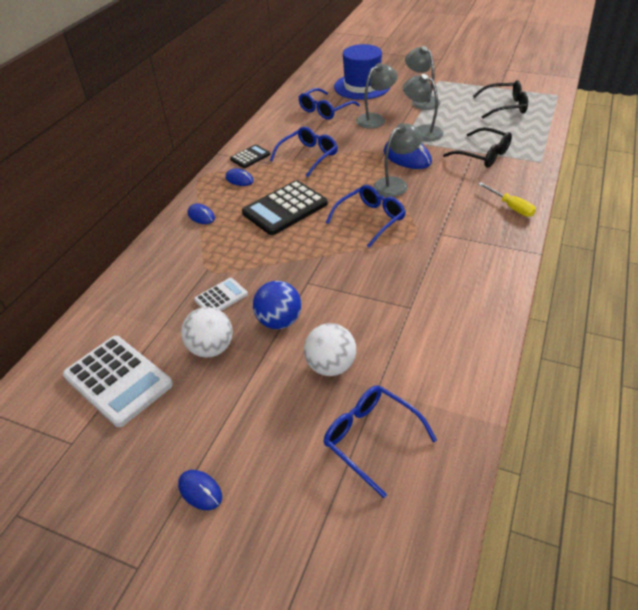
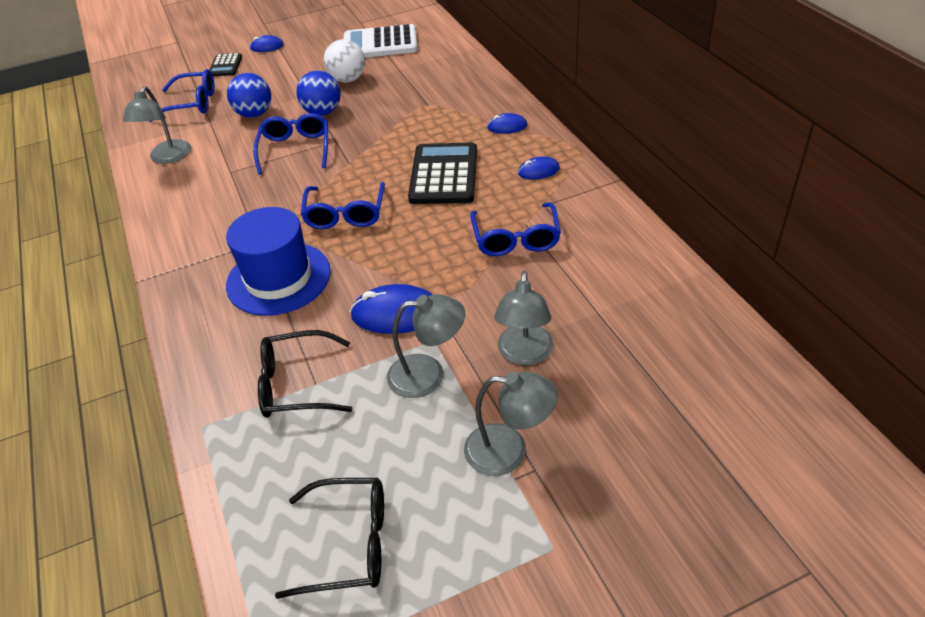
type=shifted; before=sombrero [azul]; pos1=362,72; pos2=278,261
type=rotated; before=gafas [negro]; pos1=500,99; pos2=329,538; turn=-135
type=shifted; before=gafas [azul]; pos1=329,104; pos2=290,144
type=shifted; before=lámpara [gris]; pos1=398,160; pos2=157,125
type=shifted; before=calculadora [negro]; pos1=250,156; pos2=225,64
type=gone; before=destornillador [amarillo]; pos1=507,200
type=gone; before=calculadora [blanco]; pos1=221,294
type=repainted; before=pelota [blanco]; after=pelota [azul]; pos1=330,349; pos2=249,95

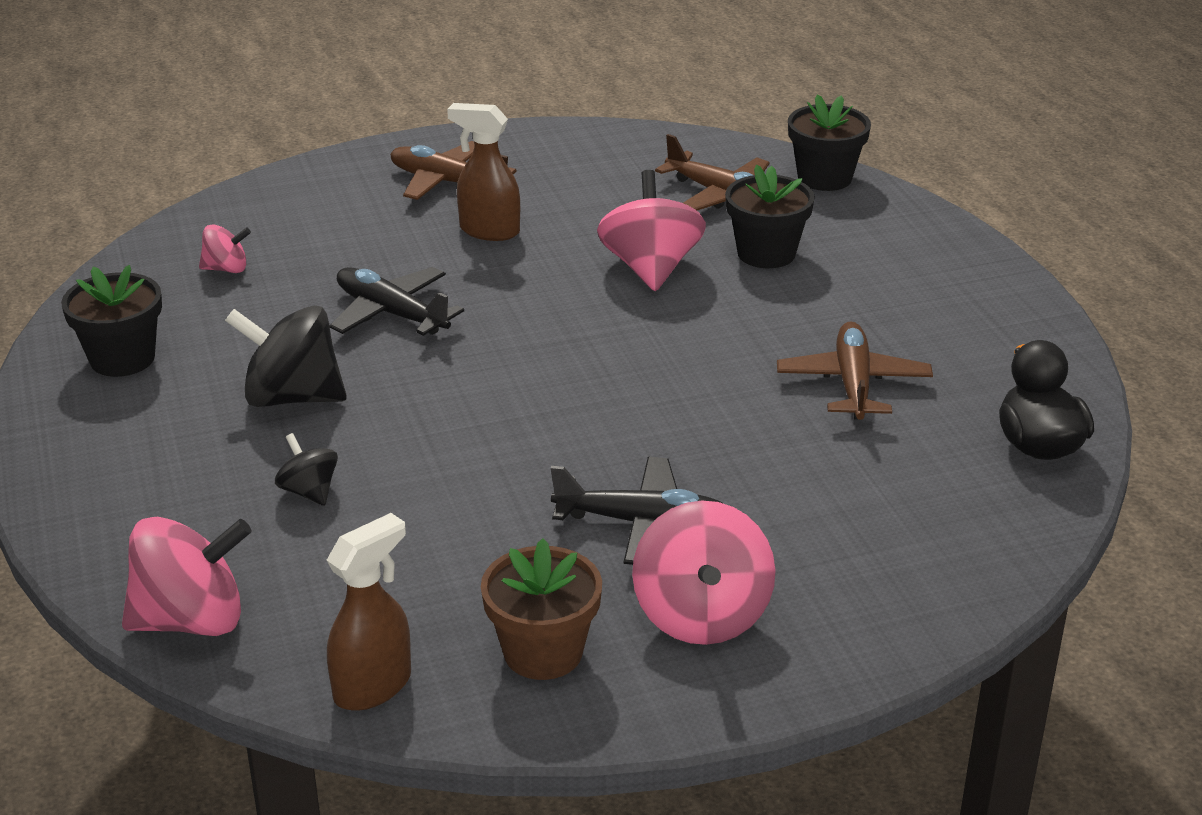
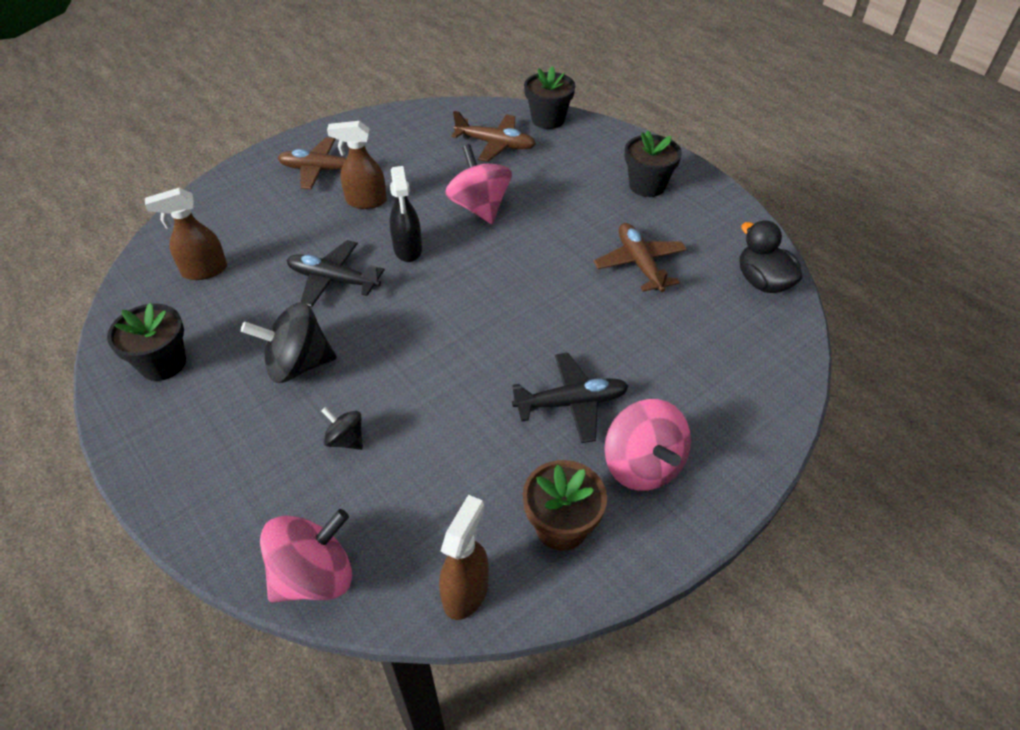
type=shifted; before=maceta [negro]; pos1=770,216; pos2=653,163
type=swapped; before=peonza [rosa]; after=pulverizador [marrón]; pos1=225,248; pos2=186,234
type=new; after=pulverizador [negro]; pos2=406,214

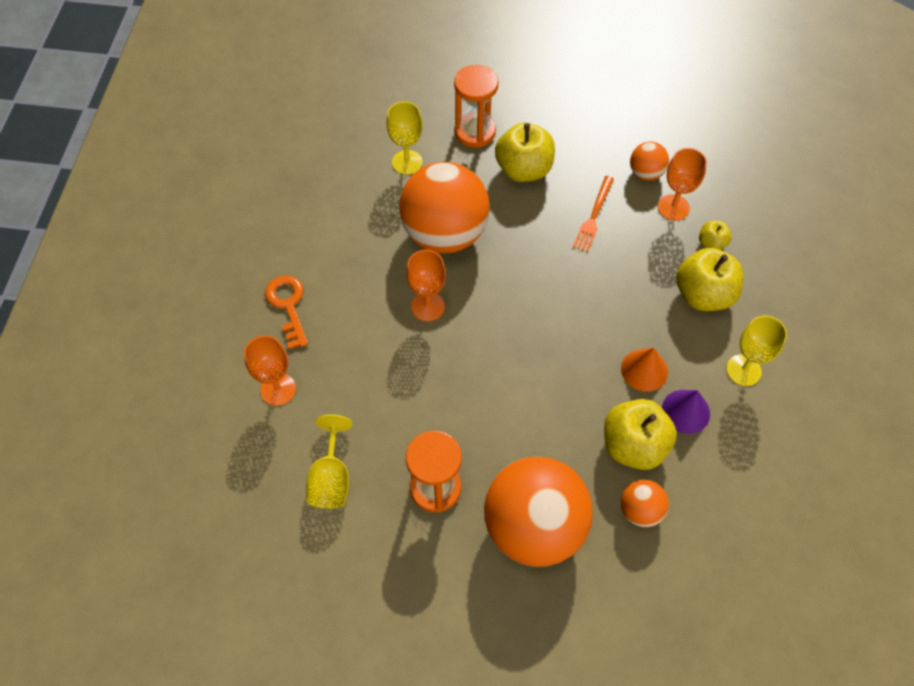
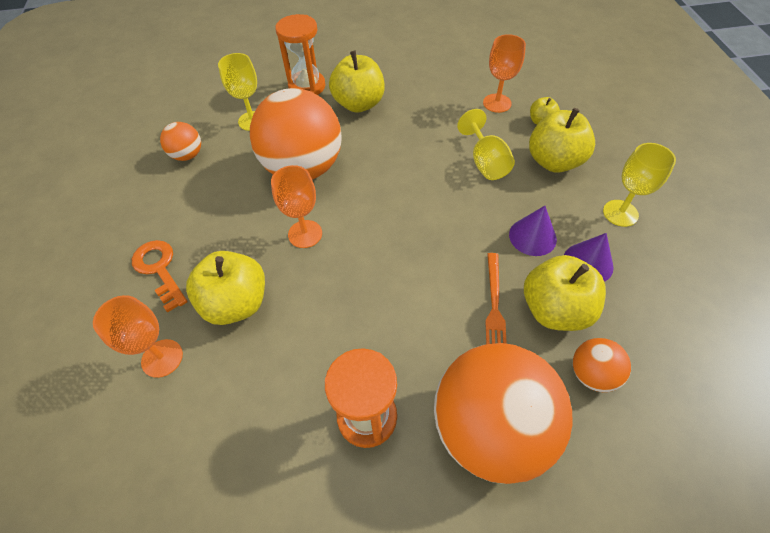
type=shifted; before=pelota [naranja]; pos1=649,161; pos2=180,141
type=shifted; before=tenedor [naranja]; pos1=593,214; pos2=496,298
type=repainted; before=cono [naranja]; after=cono [morado]; pos1=644,370; pos2=533,231
type=shifted; before=copa [amarillo]; pos1=329,461; pos2=486,144
type=new; after=manzana [amarillo]; pos2=225,288

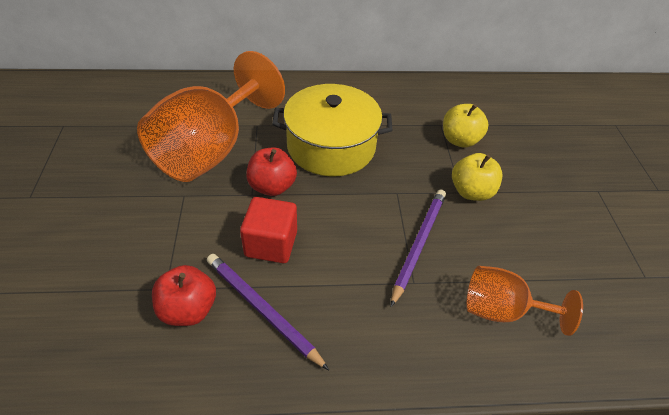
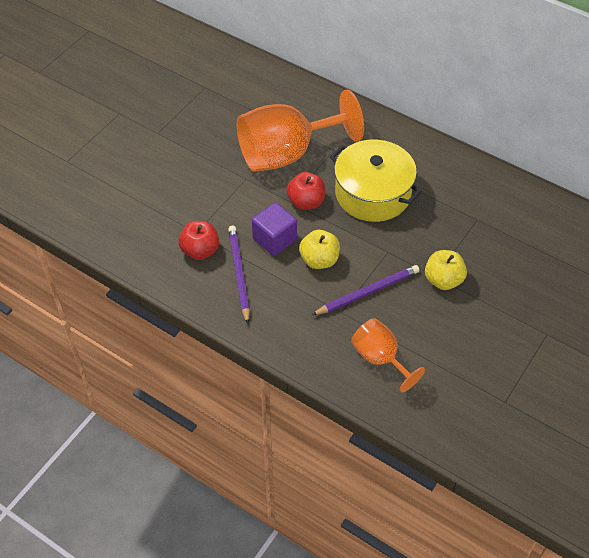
type=shifted; before=manzana [amarillo]; pos1=465,126; pos2=319,249
type=repainted; before=cubo [rojo]; after=cubo [morado]; pos1=268,230; pos2=274,229

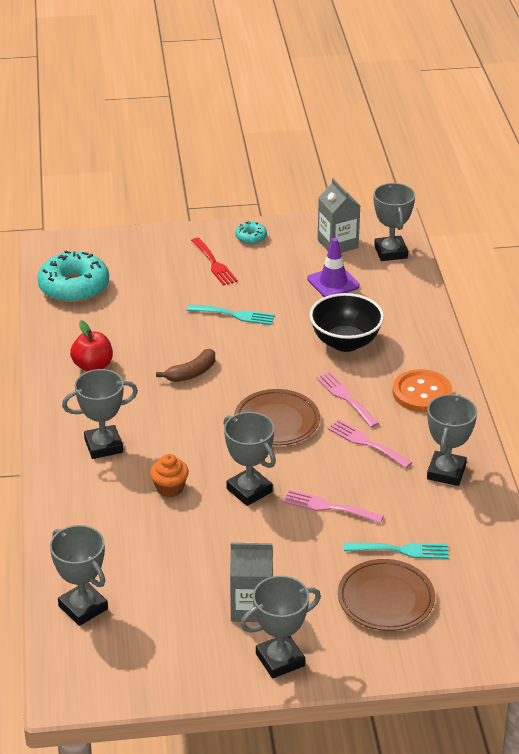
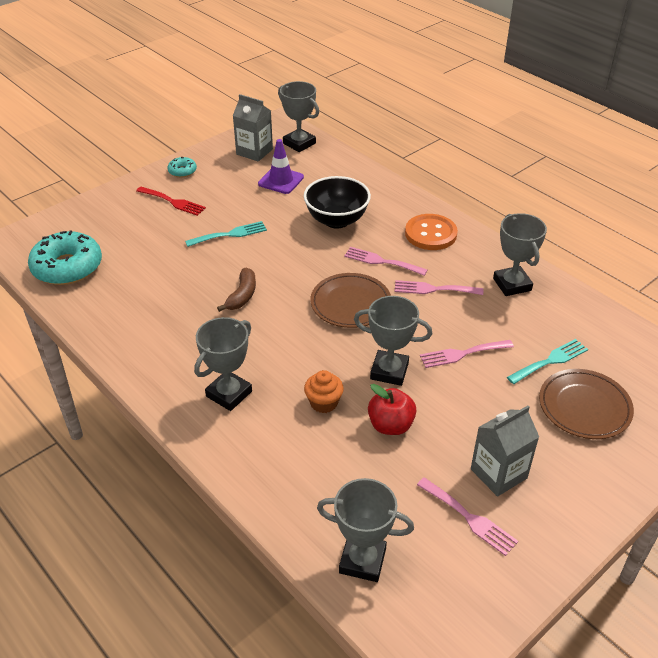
type=shifted; before=manzana [rojo]; pos1=91,345; pos2=392,409
type=gone; before=trofeo [gris]; pos1=280,627
type=new; after=tenedor [rosa]; pos2=467,516

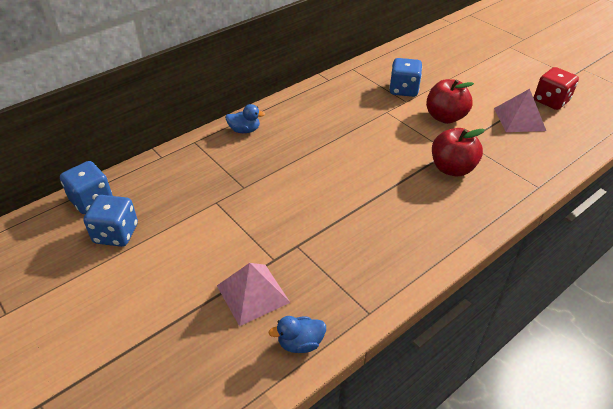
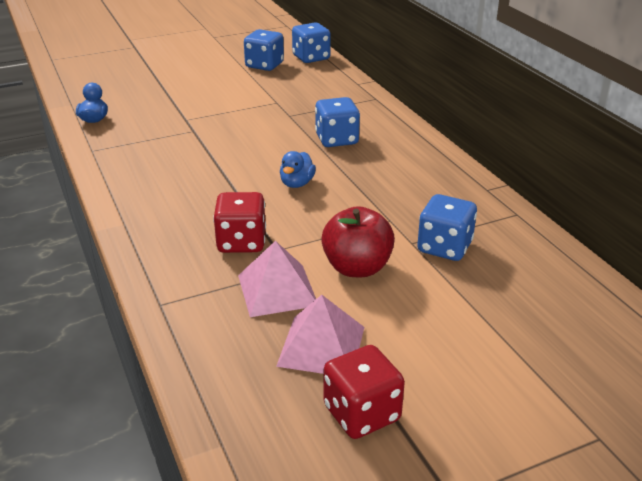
type=shifted; before=pato [azul]; pos1=245,118; pos2=298,169
type=swapped; before=manzana [rojo]; after=dado [rojo]; pos1=458,152; pos2=239,222
type=shifted; before=pirámide [rosa]; pos1=253,294; pos2=277,279
type=new; after=dado [azul]; pos2=337,122

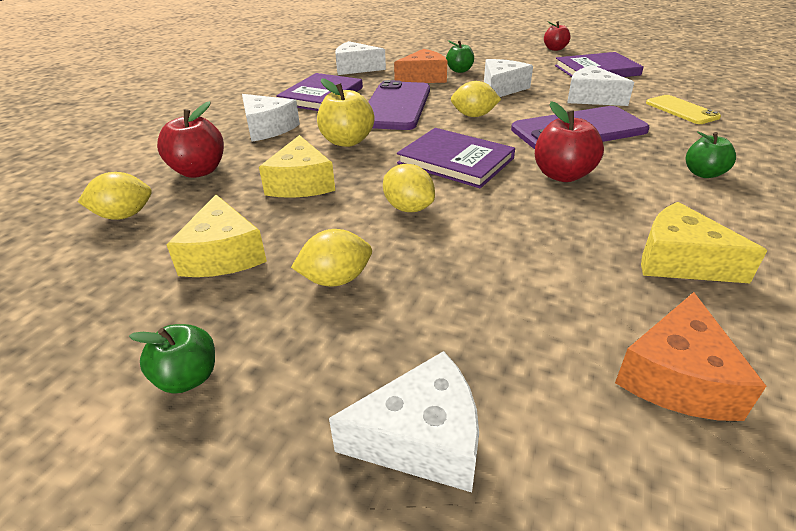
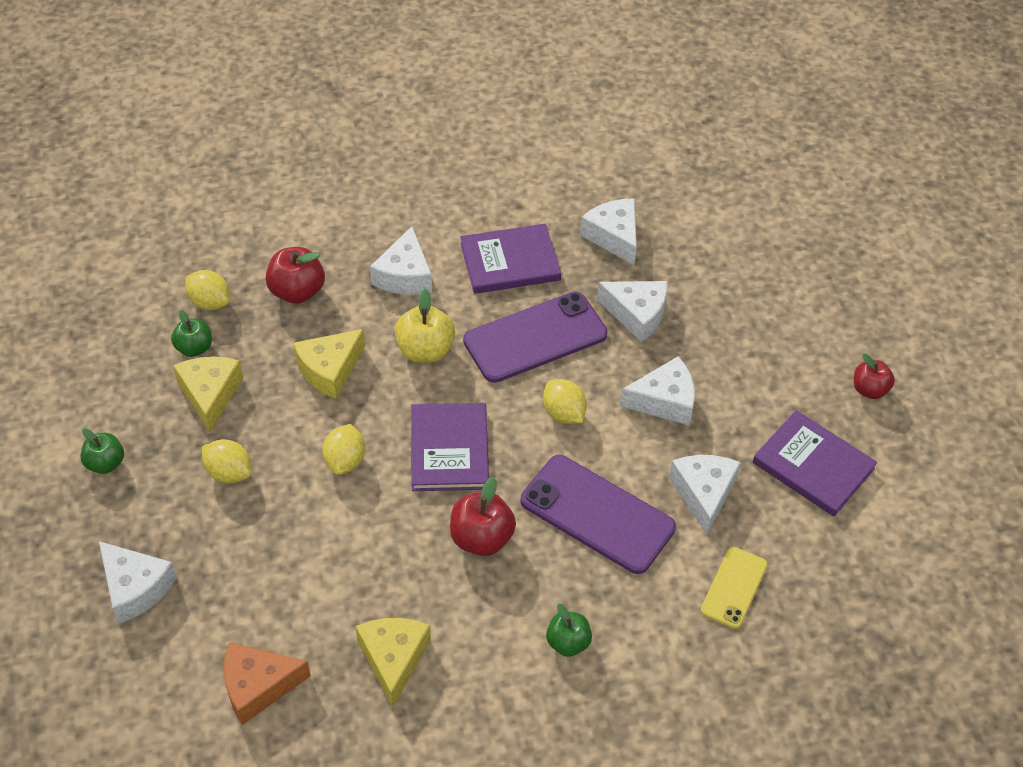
type=shifted; before=manzana [verde]; pos1=460,56; pos2=191,333
type=repainted; before=queso [naranja]; after=queso [blanco]; pos1=420,66; pos2=632,311
type=rotated; before=queso [amarillo]; pos1=216,236; pos2=208,394; turn=135

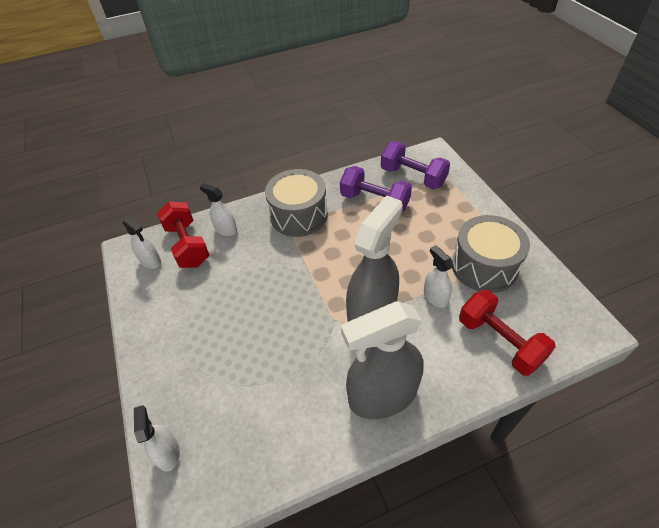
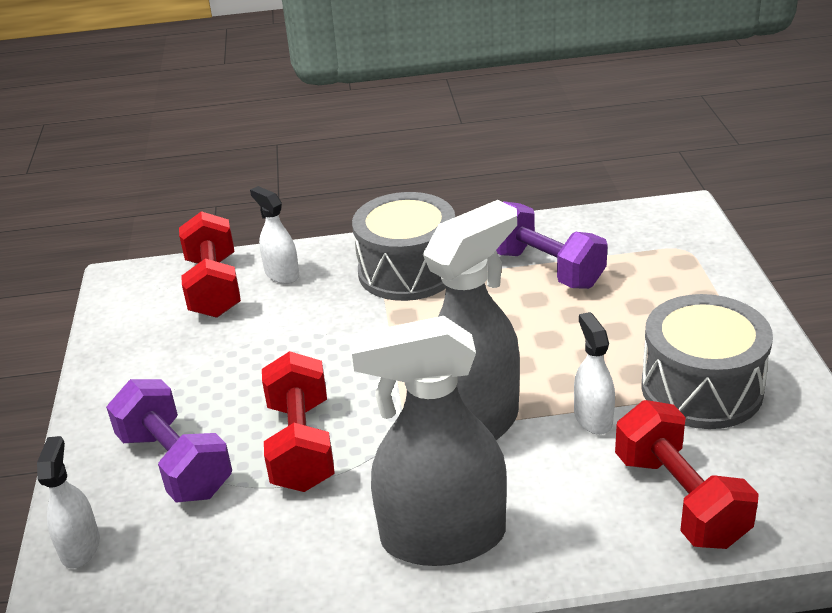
type=shifted; before=mancuerna [morado]; pos1=415,165; pos2=169,441
type=gone; before=pulverizador [blanco]; pos1=142,243
type=new; after=mancuerna [rojo]; pos2=298,421

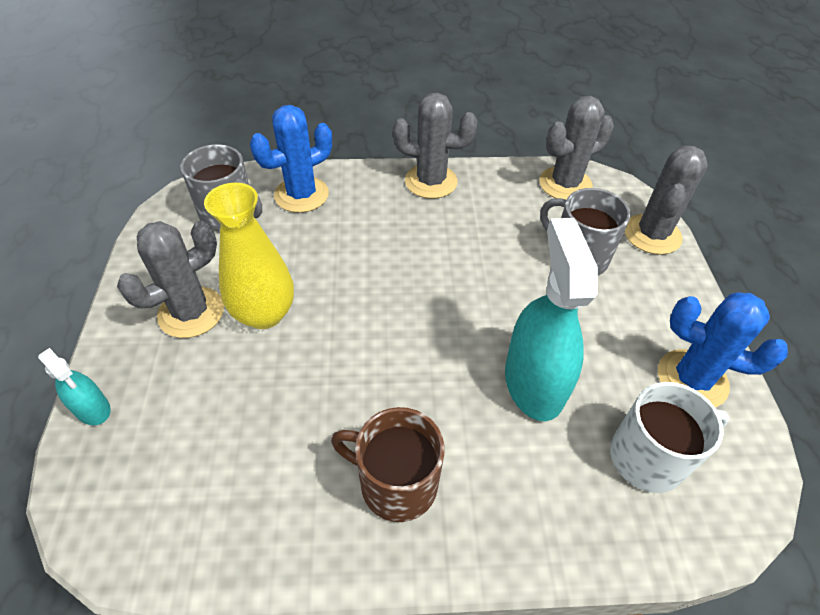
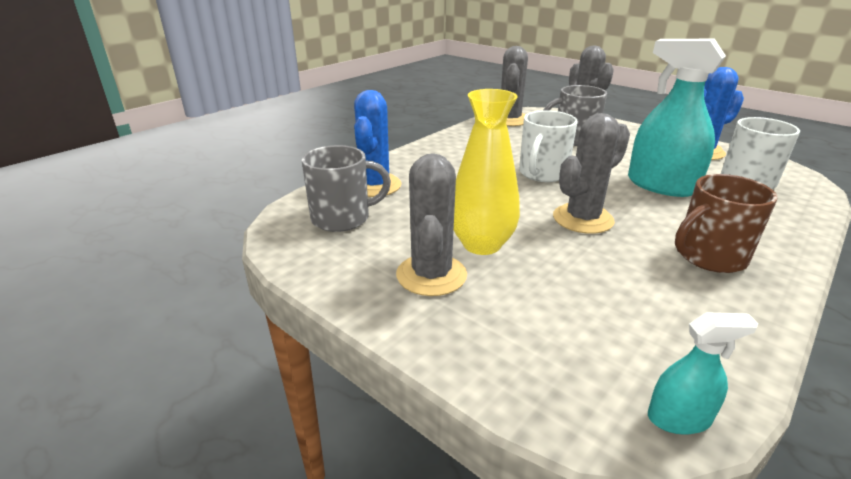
type=shifted; before=cactus [gris]; pos1=435,146; pos2=591,173
type=shifted; before=pulverizador [turquesa]; pos1=74,386; pos2=703,373
type=new; after=taza [blanco]; pos2=548,146

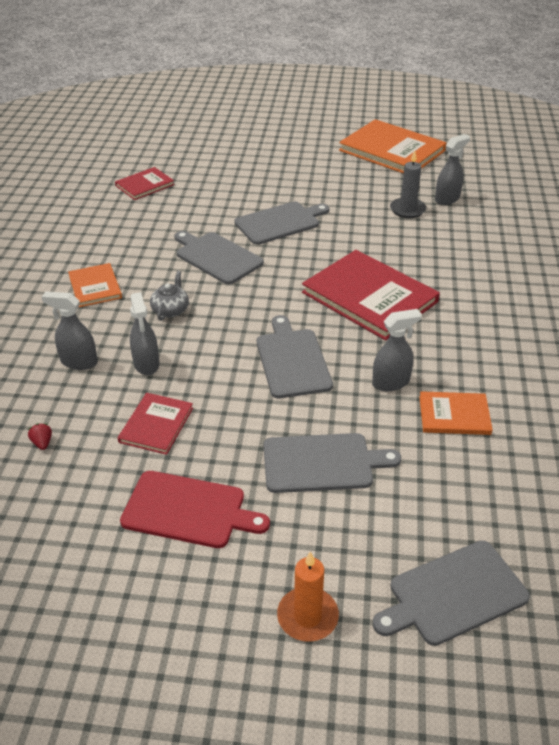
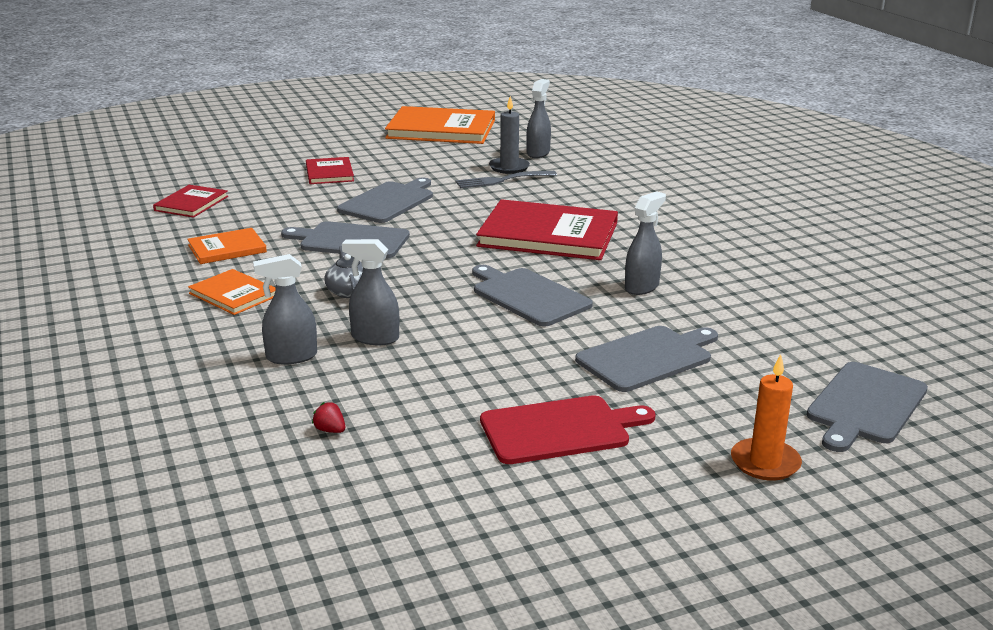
type=rotated; before=pulverizador [gris]; pos1=144,333; pos2=370,292; turn=150
type=shifted; before=libro [naranja]; pos1=456,413; pos2=227,246
type=shifted; before=libro [rojo]; pos1=155,424; pos2=330,170
type=new; after=tenedor [gris]; pos2=506,179

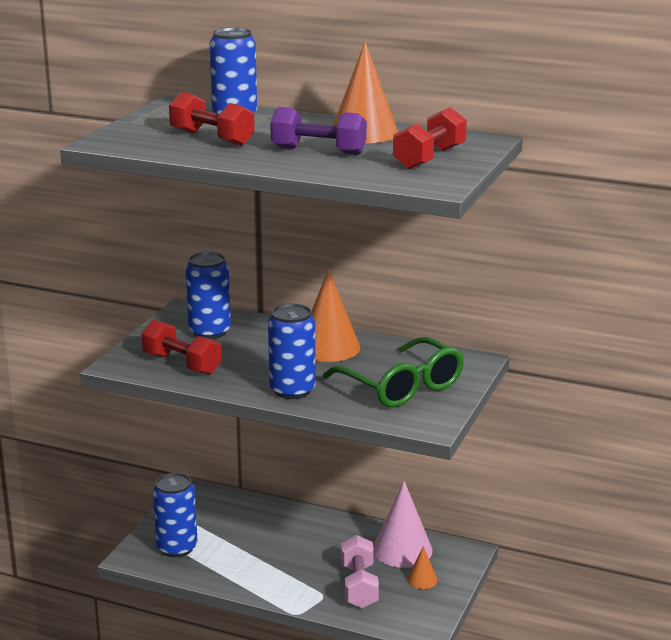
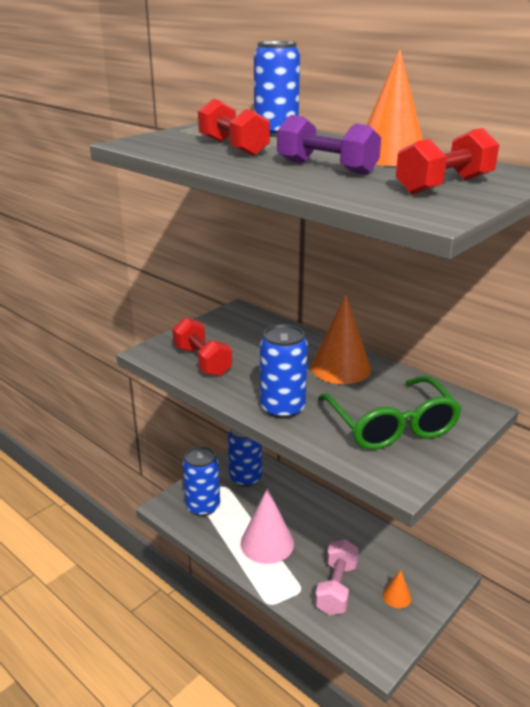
type=shifted; before=lata [azul]; pos1=208,295; pos2=245,457
type=shifted; before=cono [rosa]; pos1=403,524; pos2=267,526

